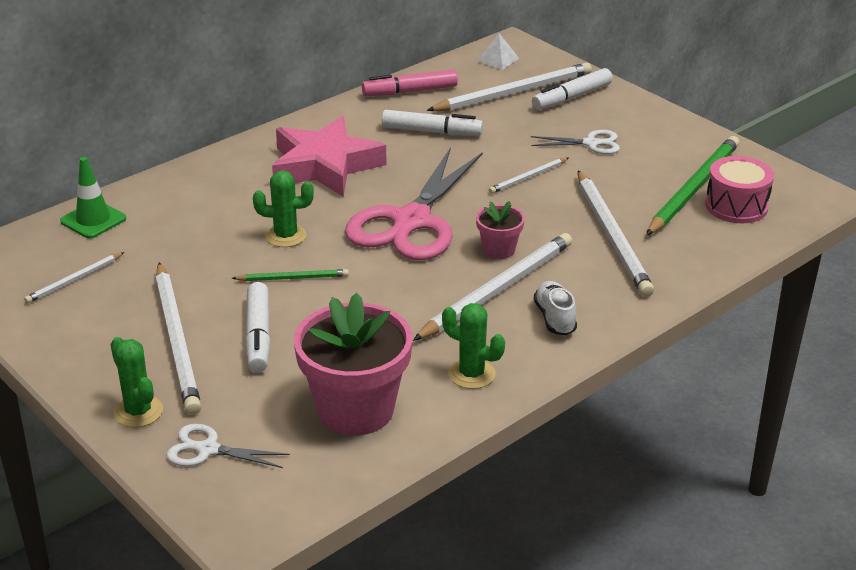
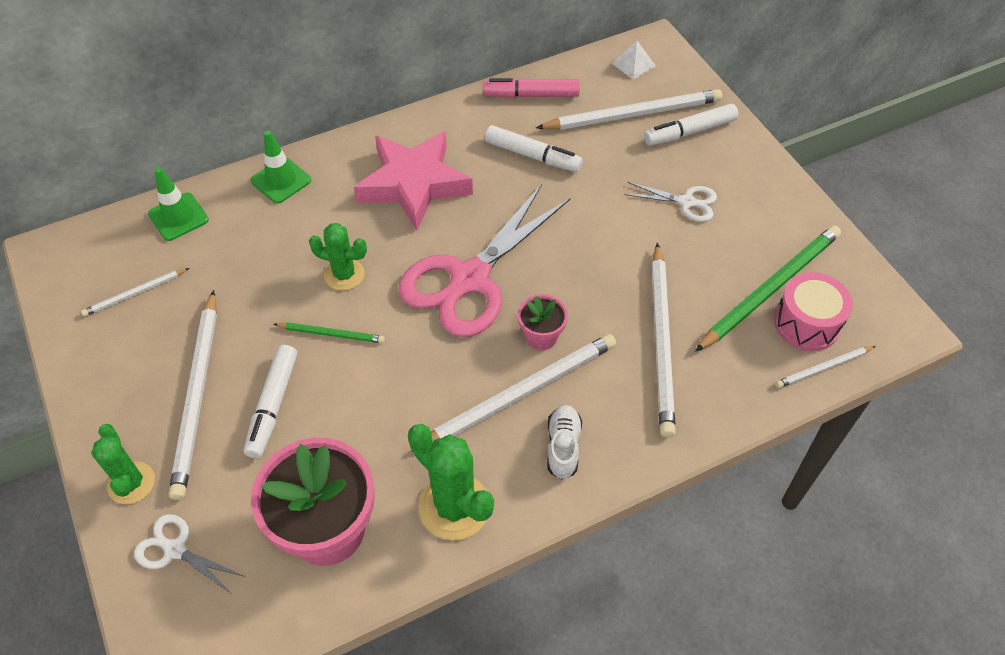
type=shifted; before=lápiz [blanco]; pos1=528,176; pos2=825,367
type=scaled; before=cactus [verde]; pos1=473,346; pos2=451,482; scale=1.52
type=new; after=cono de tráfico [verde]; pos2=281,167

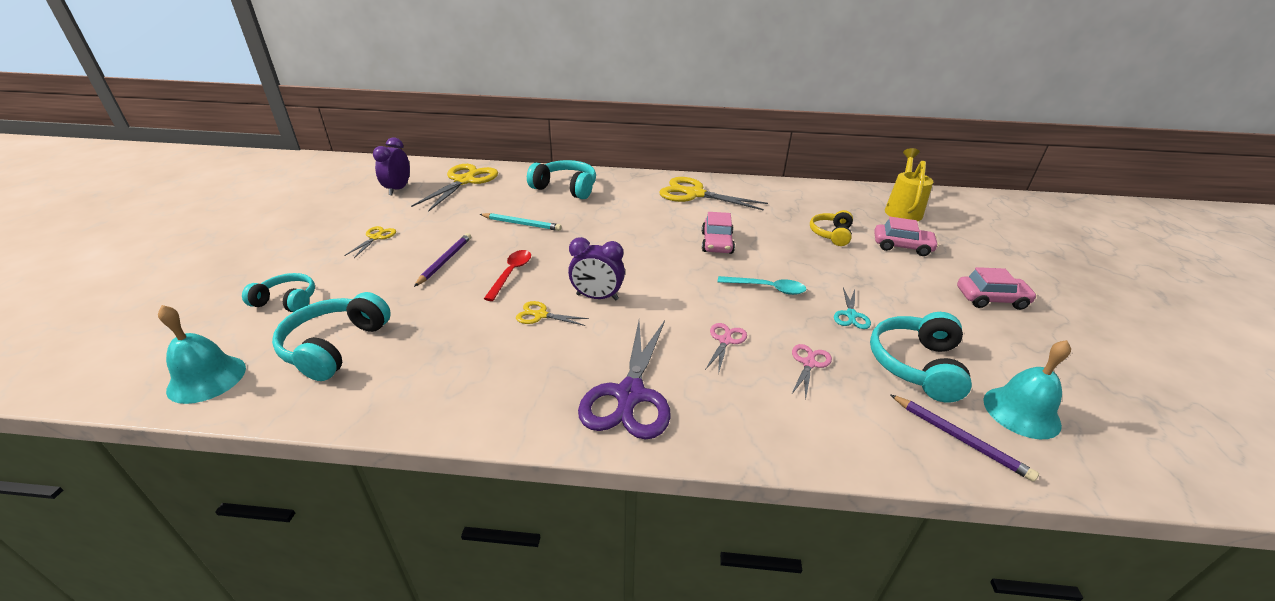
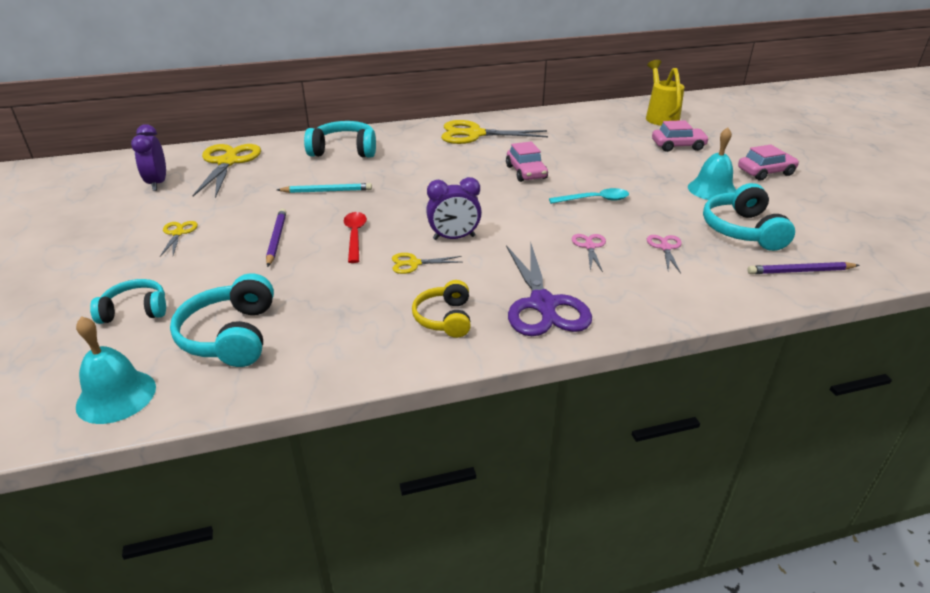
type=shifted; before=auriculares [amarillo]; pos1=831,228; pos2=441,309
type=gone; before=tijeras [turquesa]; pos1=852,308
type=shifted; before=campana [turquesa]; pos1=1027,389; pos2=712,163
type=rotated; before=lápiz [morado]; pos1=964,438; pos2=803,268; turn=150

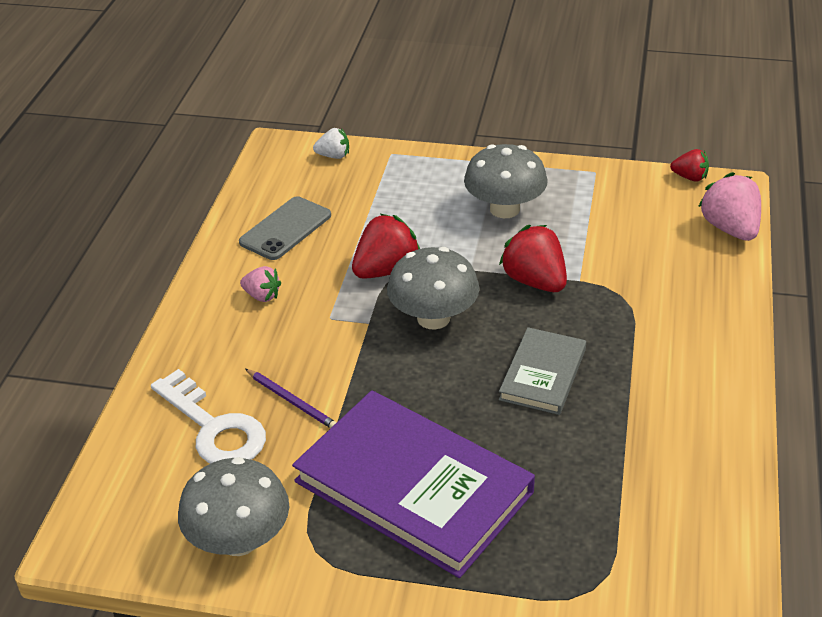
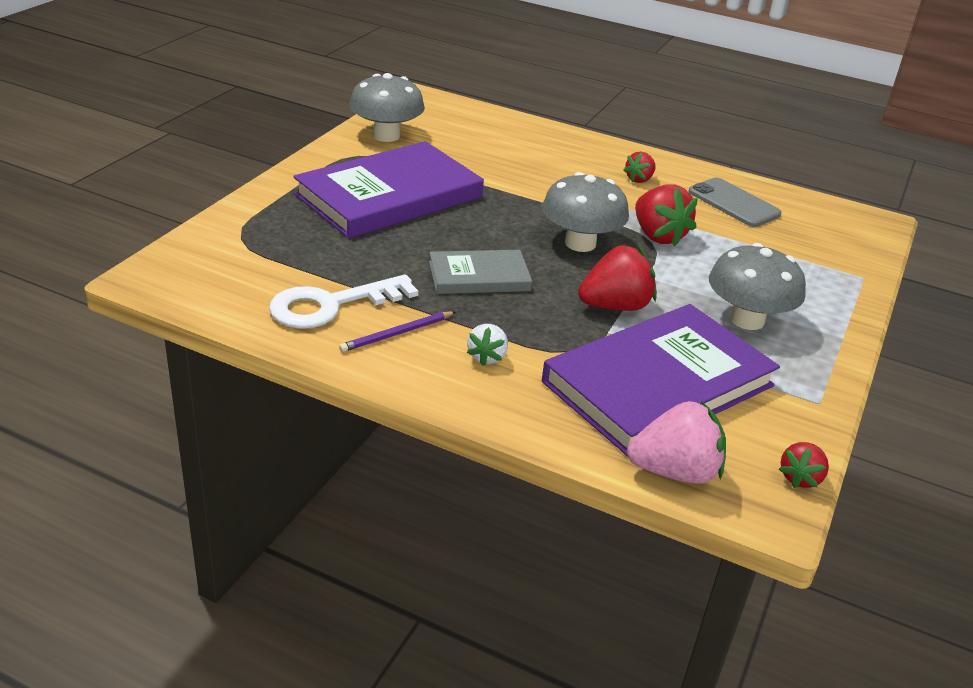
type=shifted; before=fresa [blanco]; pos1=331,143; pos2=487,345
type=repainted; before=fresa [rosa]; after=fresa [rojo]; pos1=260,284; pos2=639,167
type=rotated; before=libro [gris]; pos1=542,371; pos2=480,272; turn=-45
type=shifted; before=llave [blanco]; pos1=208,416; pos2=343,301
type=shifted; before=lápiz [morado]; pos1=291,398; pos2=397,331
type=new; after=libro [morado]; pos2=661,380

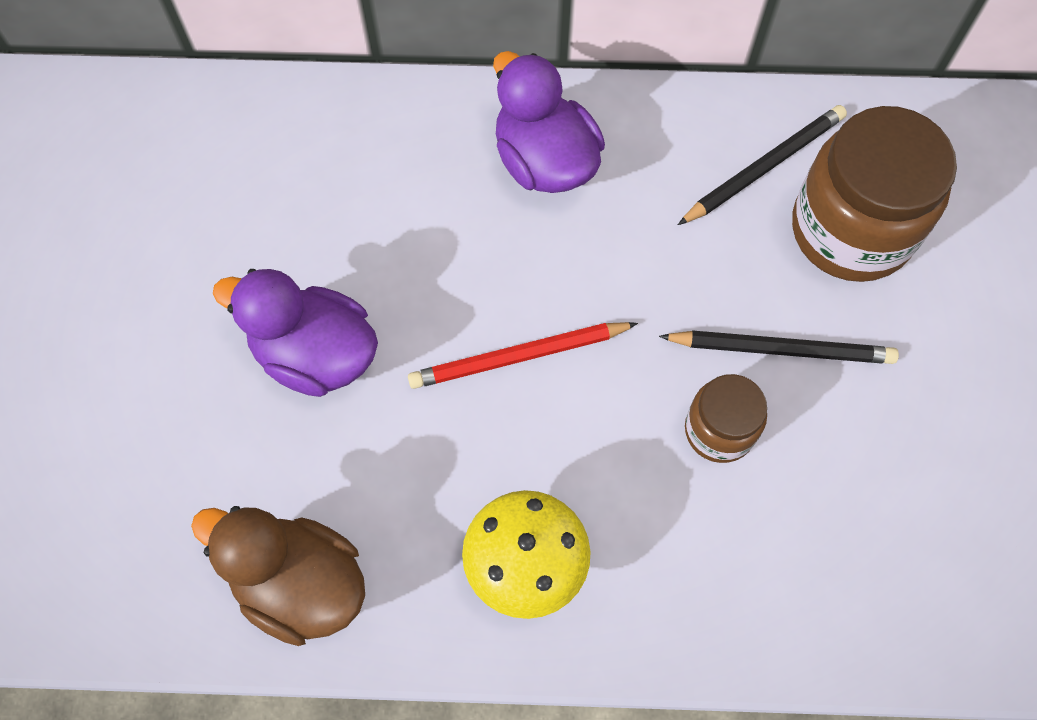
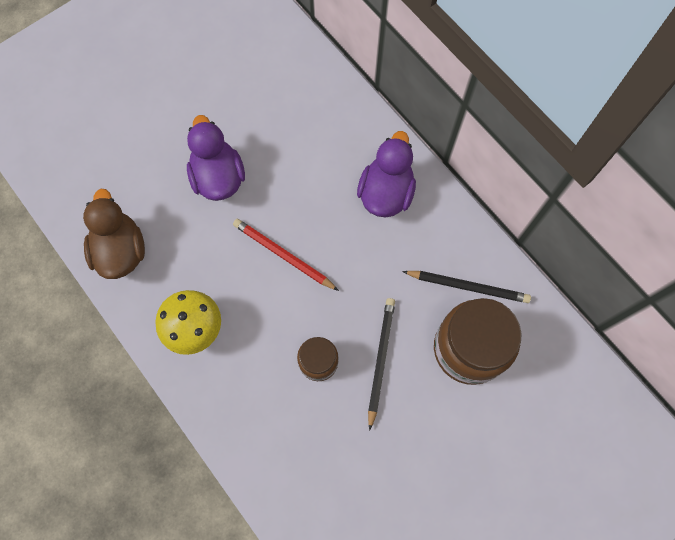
type=rotated; before=lápiz [negro]; pos1=779,347; pos2=381,364; turn=-135

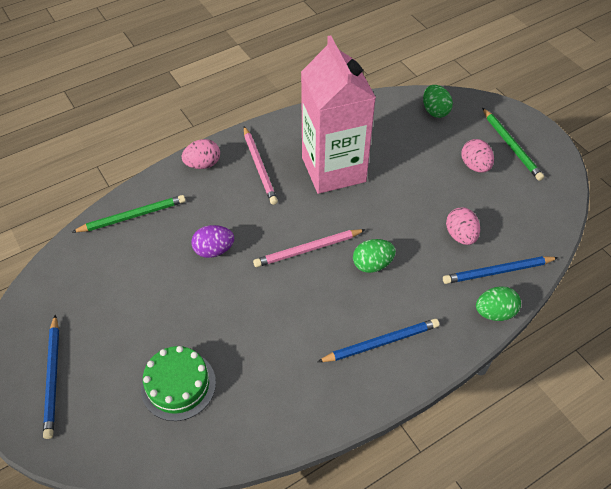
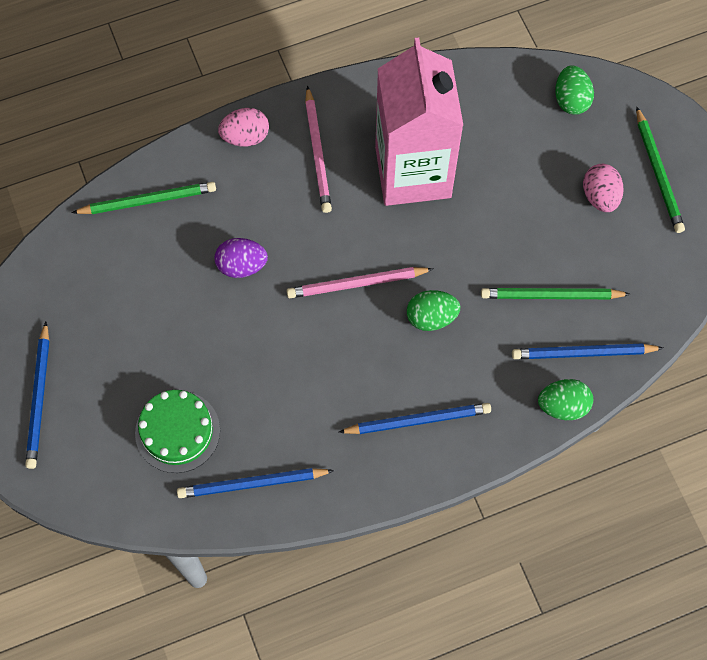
type=swapped; before=huevo [rosa]; after=lápiz [verde]; pos1=463,226; pos2=555,293
type=new; after=lápiz [azul]; pos2=255,483

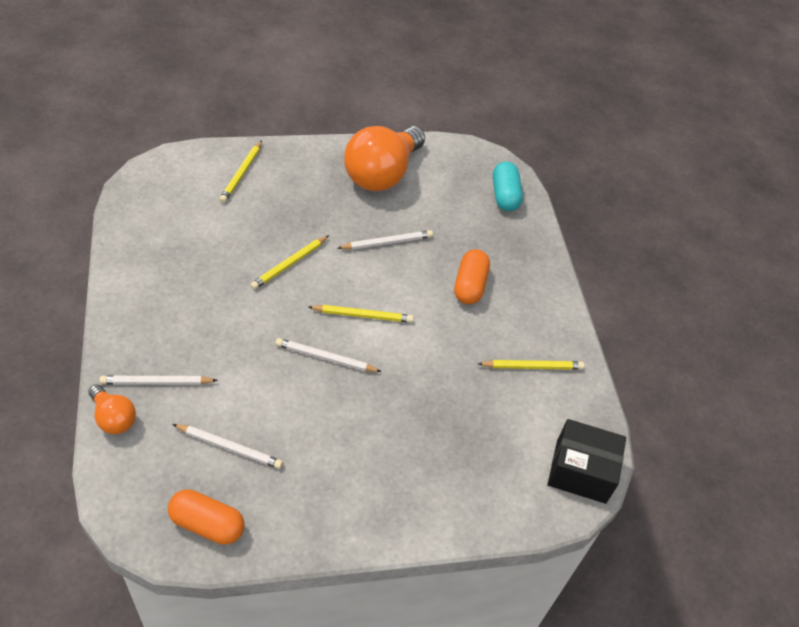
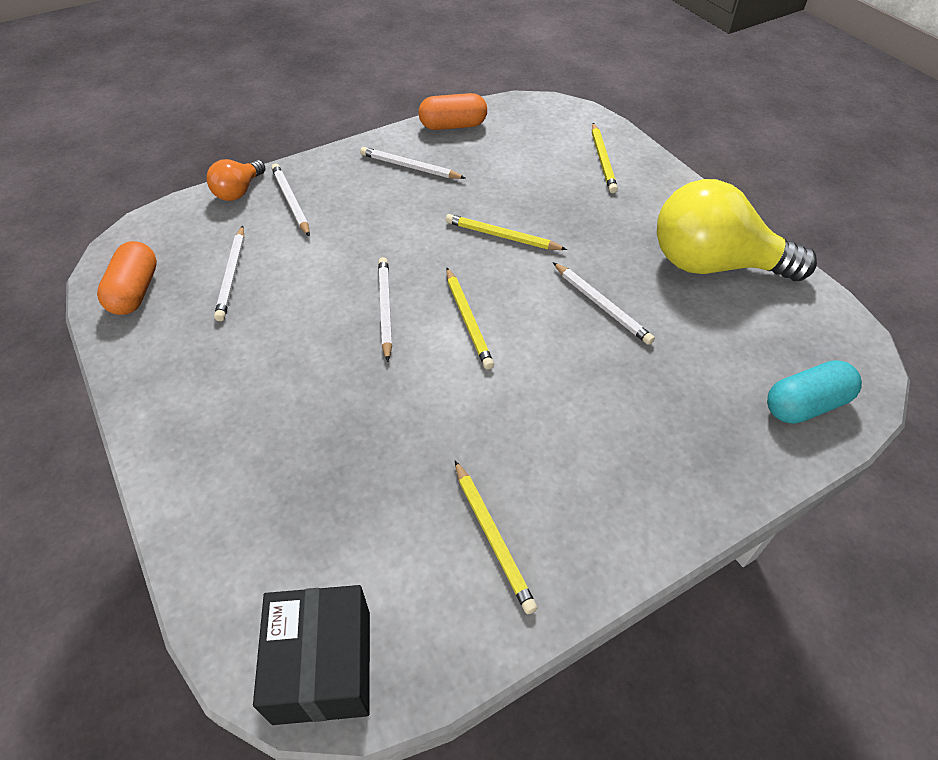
type=repainted; before=bombilla [naranja]; after=bombilla [amarillo]; pos1=384,158; pos2=737,230
type=rotated; before=lápiz [amarillo]; pos1=240,171; pos2=605,158; turn=-90
type=shifted; before=cápsula [naranja]; pos1=472,276; pos2=452,111
type=new; after=lápiz [blanco]; pos2=412,163

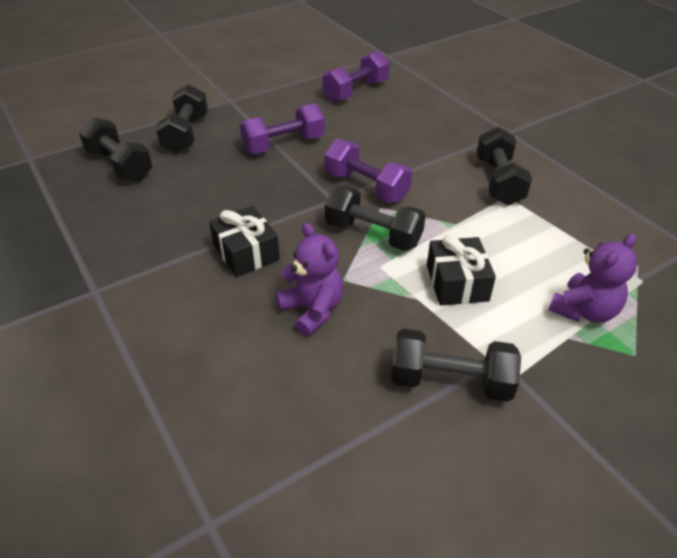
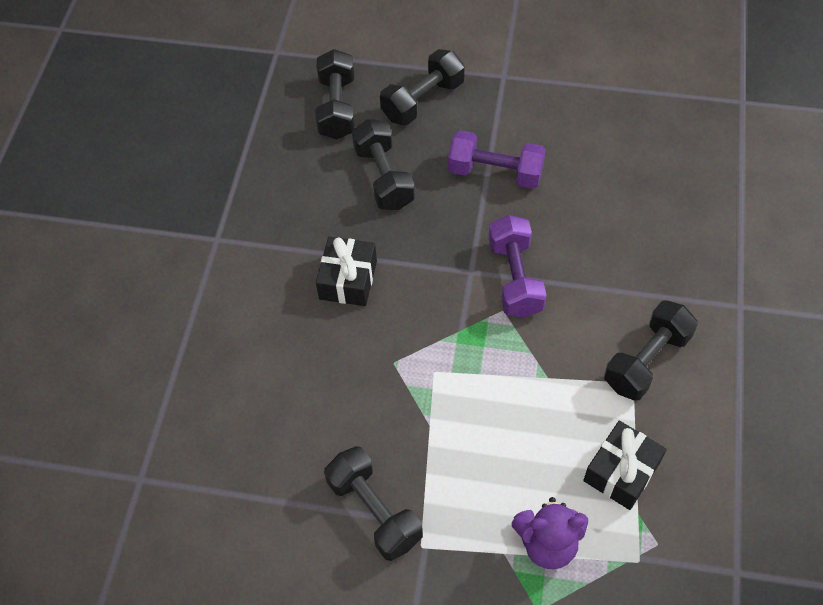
type=gone; before=mancuerna [morado]; pos1=356,76
type=shifted; before=mancuerna [negro]; pos1=375,218; pos2=383,164
type=gone; before=osito [morado]; pos1=309,279
type=shifted; before=regalo [negro]; pos1=461,270; pos2=625,465

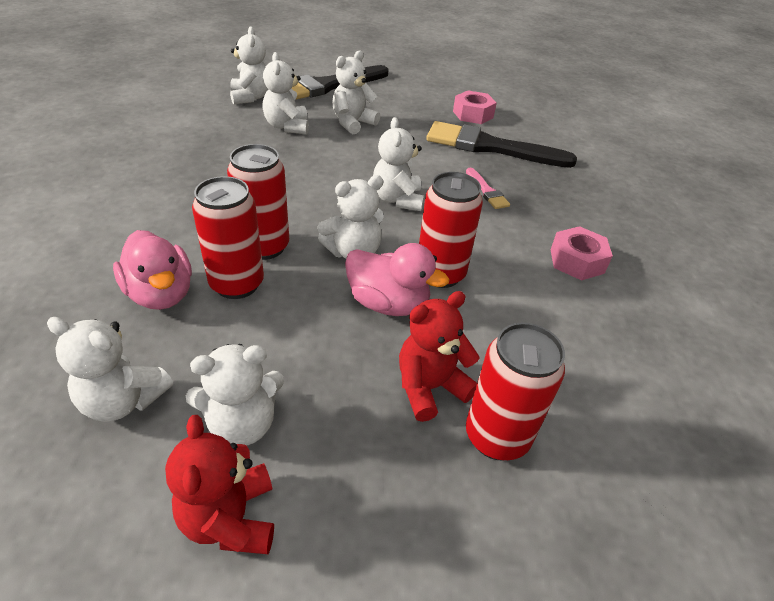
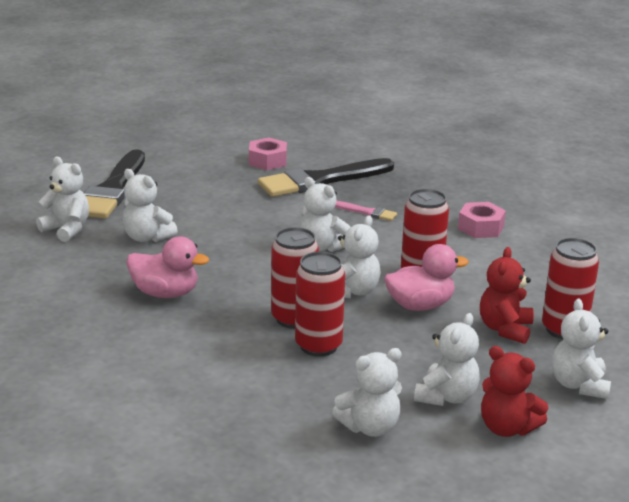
type=shifted; before=osito [blanco]; pos1=356,92; pos2=581,348
type=shifted; before=pato [rosa]; pos1=152,270; pos2=167,267

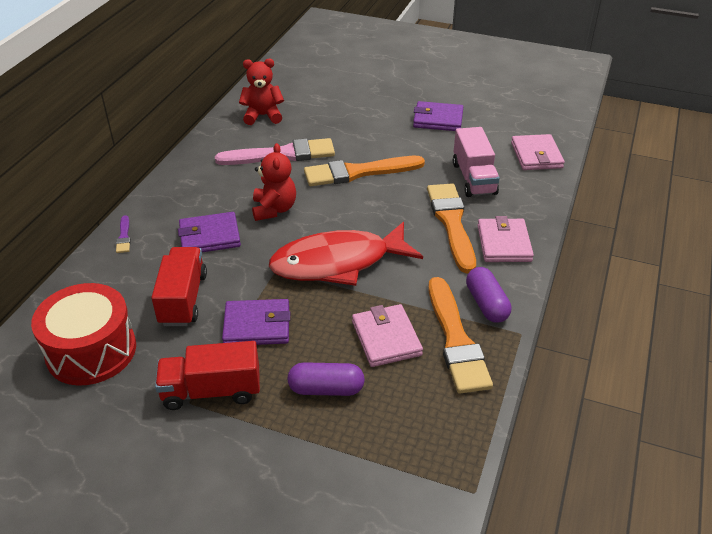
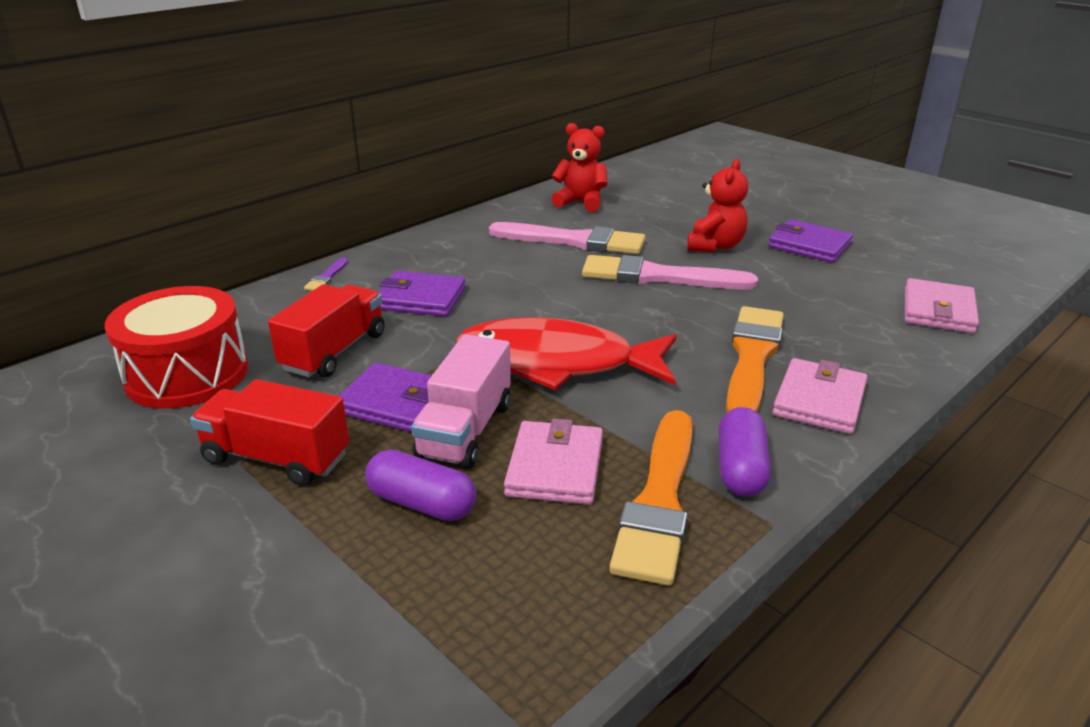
type=shifted; before=camión [rosa]; pos1=476,162; pos2=461,401
type=shifted; before=osito [rojo]; pos1=274,182; pos2=717,205
type=repainted; before=pincel [naranja]; after=pincel [rosa]; pos1=364,171; pos2=670,272

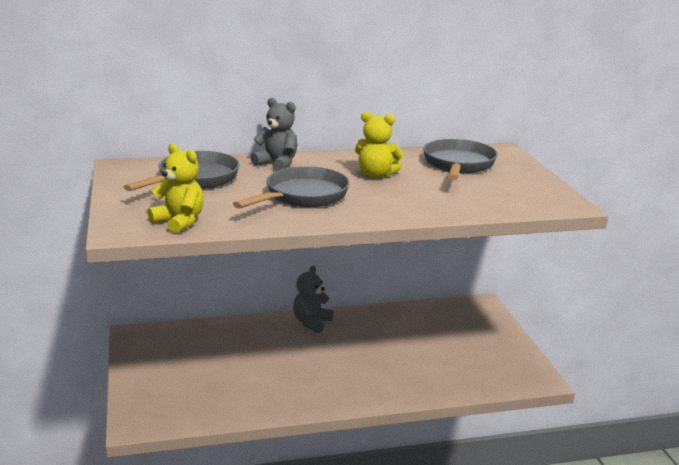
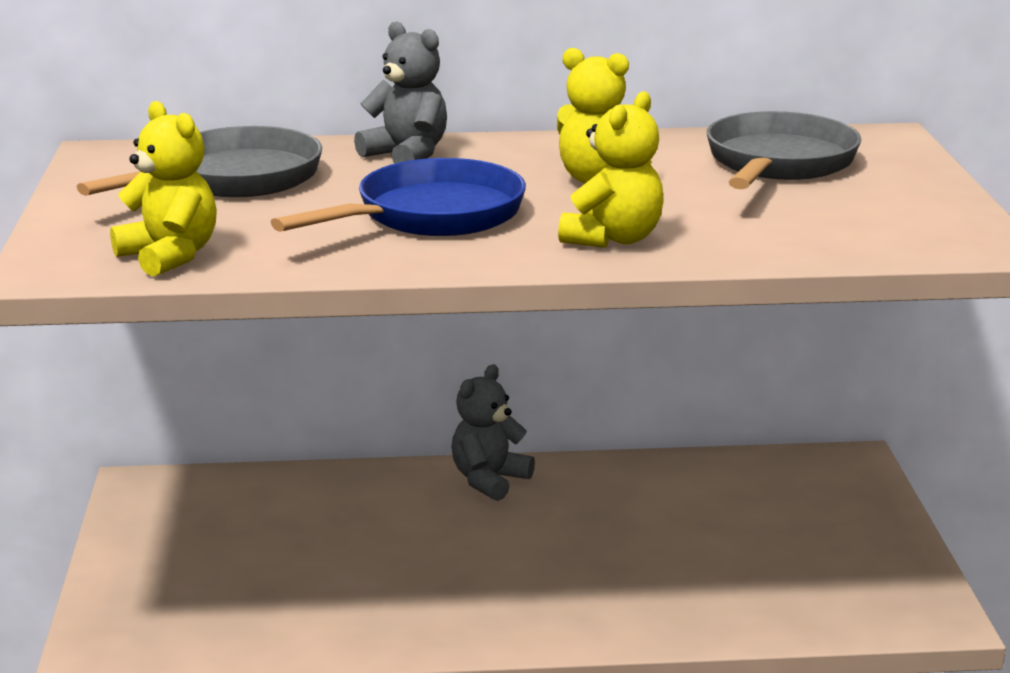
type=repainted; before=sartén [gris]; after=sartén [azul]; pos1=291,187; pos2=398,197
type=new; after=osito [amarillo]; pos2=611,169

